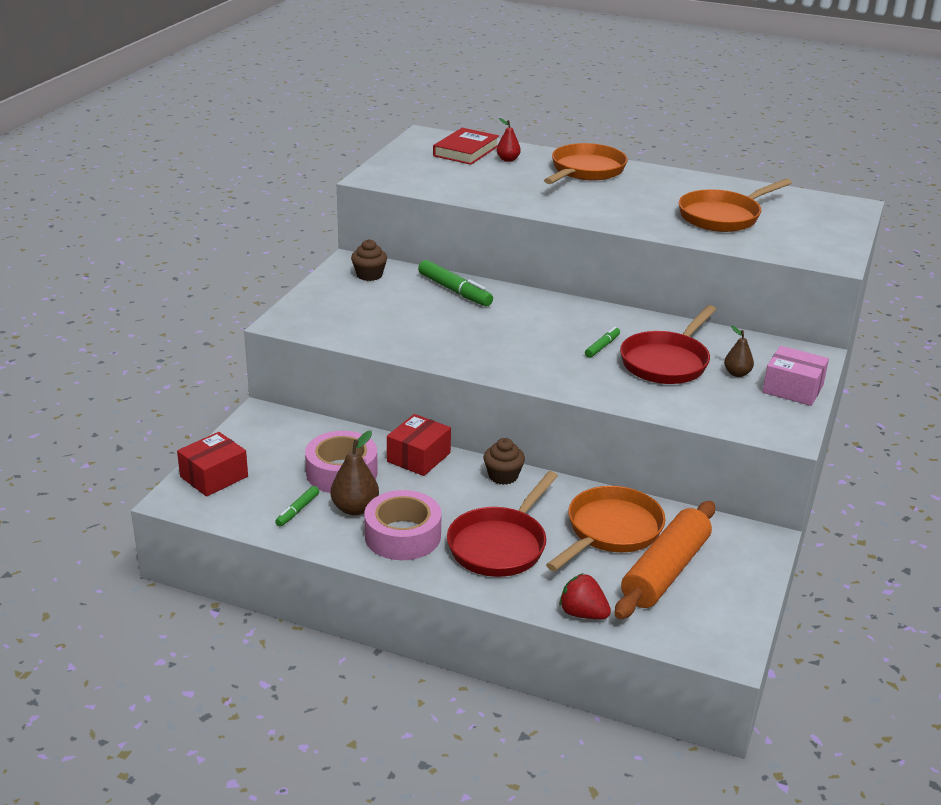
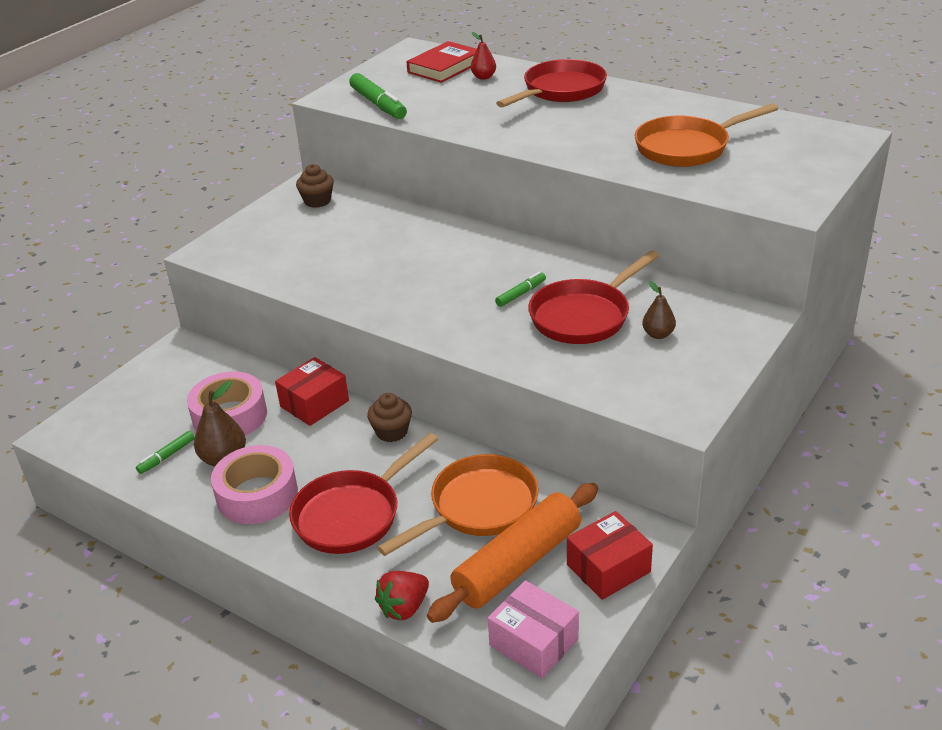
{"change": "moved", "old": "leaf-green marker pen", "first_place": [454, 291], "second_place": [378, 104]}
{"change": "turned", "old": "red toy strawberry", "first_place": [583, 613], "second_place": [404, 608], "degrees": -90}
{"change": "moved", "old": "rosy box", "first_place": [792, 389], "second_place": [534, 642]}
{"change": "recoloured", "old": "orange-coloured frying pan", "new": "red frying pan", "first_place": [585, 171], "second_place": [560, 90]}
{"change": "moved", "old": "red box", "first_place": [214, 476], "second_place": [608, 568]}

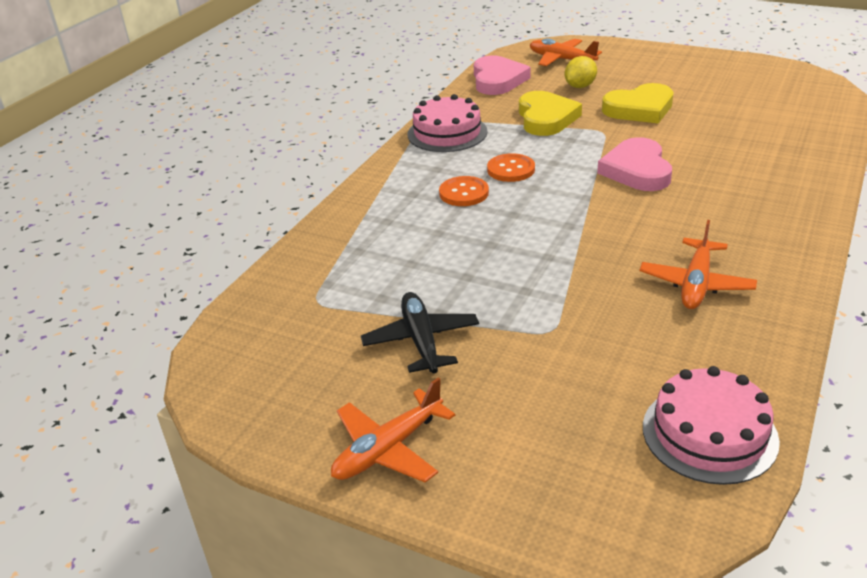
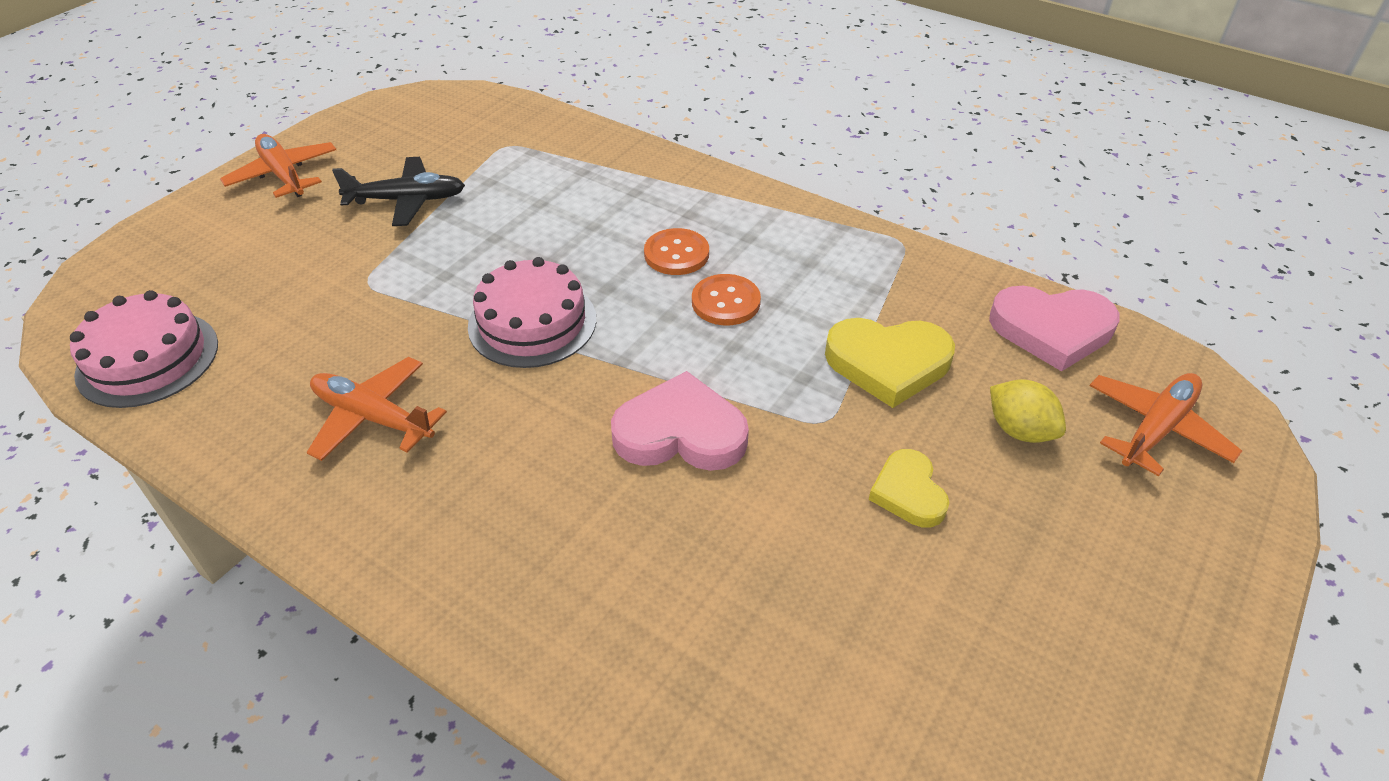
{"change": "moved", "old": "rosy cake", "first_place": [447, 133], "second_place": [532, 322]}
{"change": "resized", "old": "yellow love heart", "first_place": [639, 109], "second_place": [908, 492], "factor": 0.62}

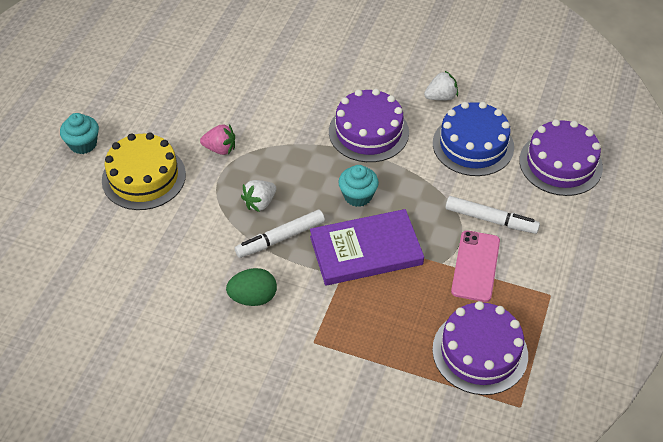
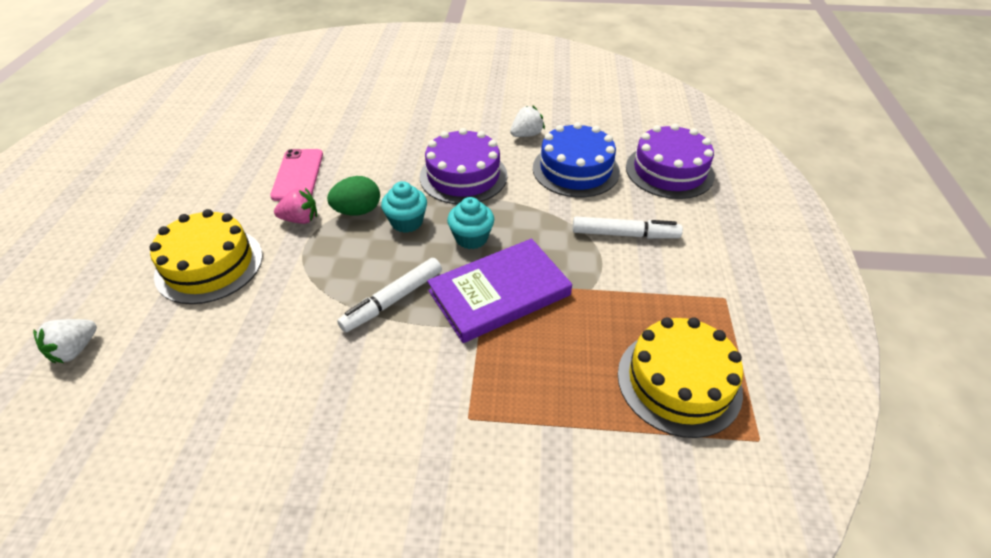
{"change": "moved", "old": "white toy strawberry", "first_place": [260, 203], "second_place": [75, 350]}
{"change": "moved", "old": "rosy phone", "first_place": [475, 266], "second_place": [298, 175]}
{"change": "moved", "old": "leaf-green toy egg", "first_place": [253, 297], "second_place": [358, 211]}
{"change": "moved", "old": "turquoise muffin", "first_place": [83, 144], "second_place": [407, 222]}
{"change": "recoloured", "old": "purple cake", "new": "yellow cake", "first_place": [480, 352], "second_place": [679, 382]}

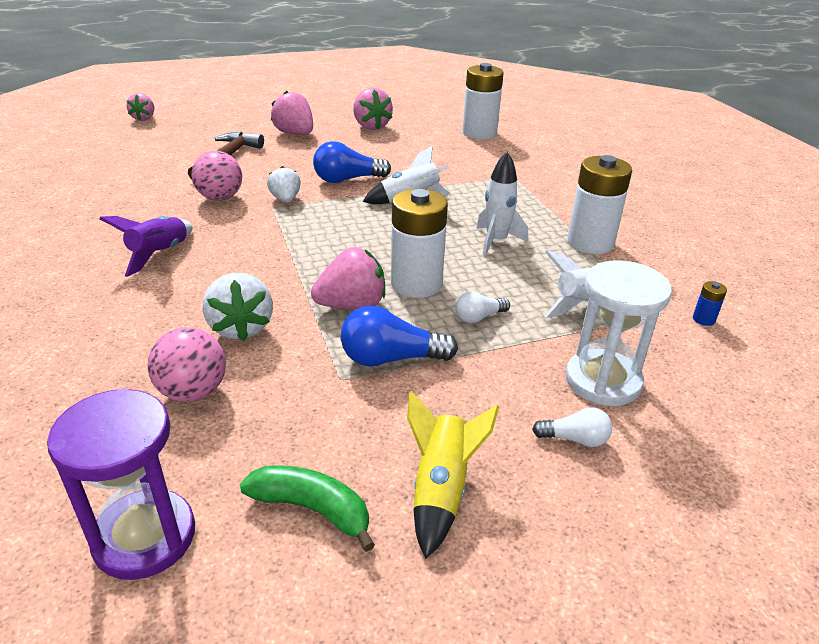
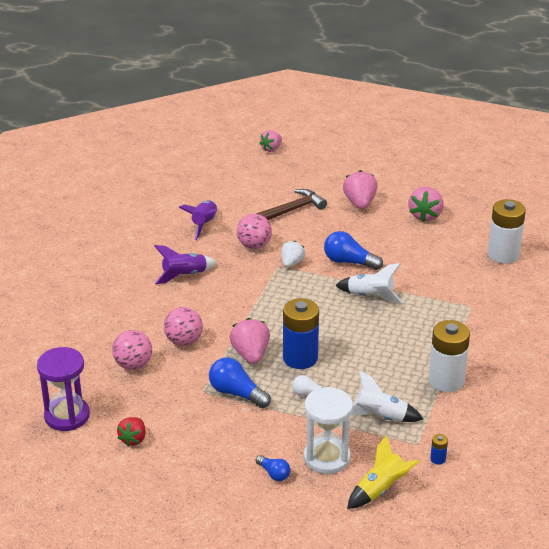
{"change": "replaced", "old": "leaf-green toy banana", "new": "red toy strawberry", "first_place": [312, 509], "second_place": [133, 439]}
{"change": "replaced", "old": "white toy strawberry", "new": "rosy ball", "first_place": [241, 327], "second_place": [184, 341]}
{"change": "added", "new": "purple rocket", "second_place": [204, 224]}
{"change": "turned", "old": "rosy toy strawberry", "first_place": [352, 305], "second_place": [250, 354], "degrees": -120}
{"change": "recoloured", "old": "white bulb", "new": "royal blue bulb", "first_place": [575, 439], "second_place": [274, 474]}
{"change": "recoloured", "old": "white AA battery", "new": "royal blue AA battery", "first_place": [416, 284], "second_place": [300, 358]}
{"change": "moved", "old": "yellow rocket", "first_place": [441, 489], "second_place": [380, 489]}
{"change": "removed", "old": "white rocket", "first_place": [496, 241]}

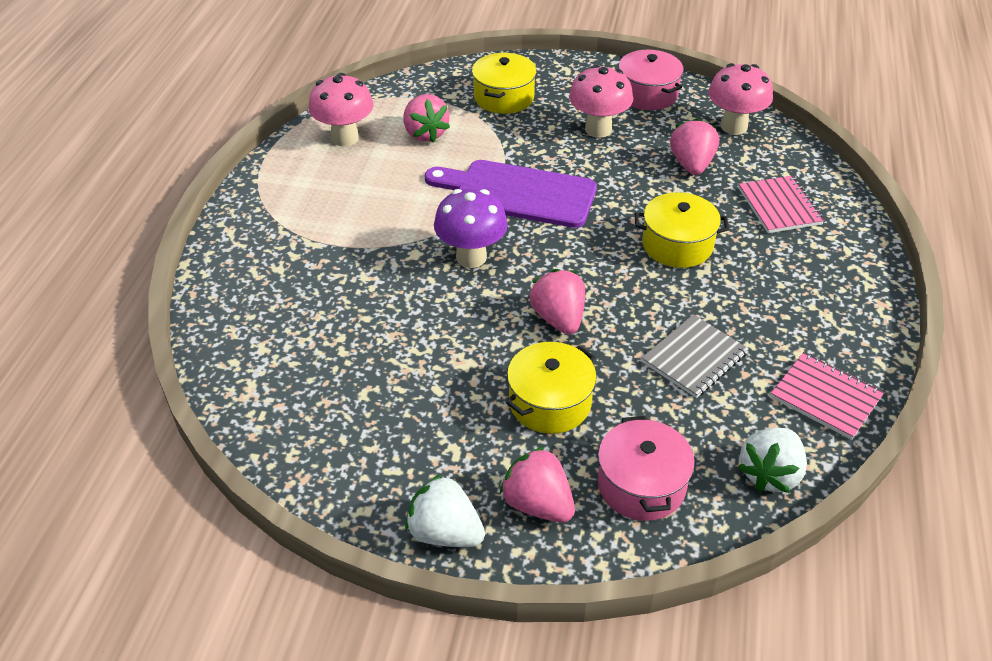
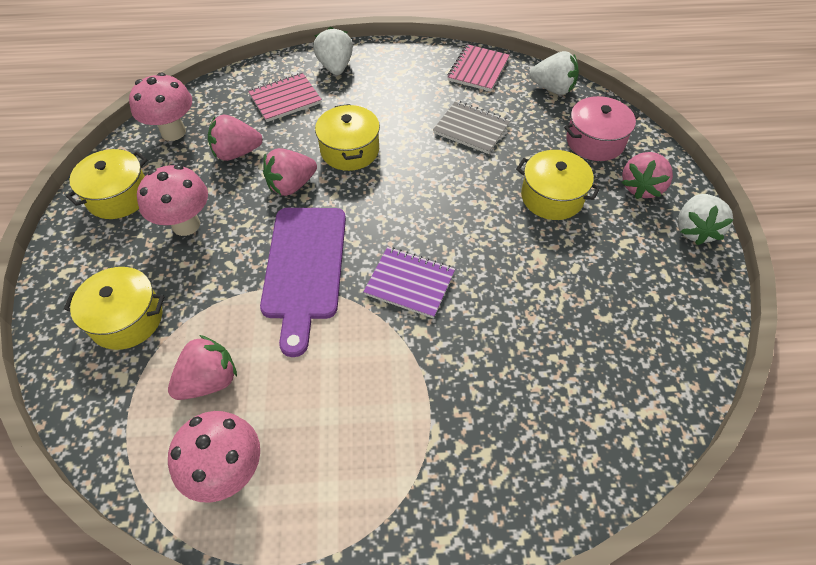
{"change": "recoloured", "old": "rosy pot", "new": "yellow pot", "first_place": [647, 94], "second_place": [118, 196]}
{"change": "moved", "old": "rosy toy strawberry", "first_place": [558, 318], "second_place": [291, 185]}
{"change": "added", "new": "white toy strawberry", "second_place": [335, 67]}
{"change": "replaced", "old": "purple mushroom", "new": "purple notebook", "first_place": [471, 257], "second_place": [409, 283]}

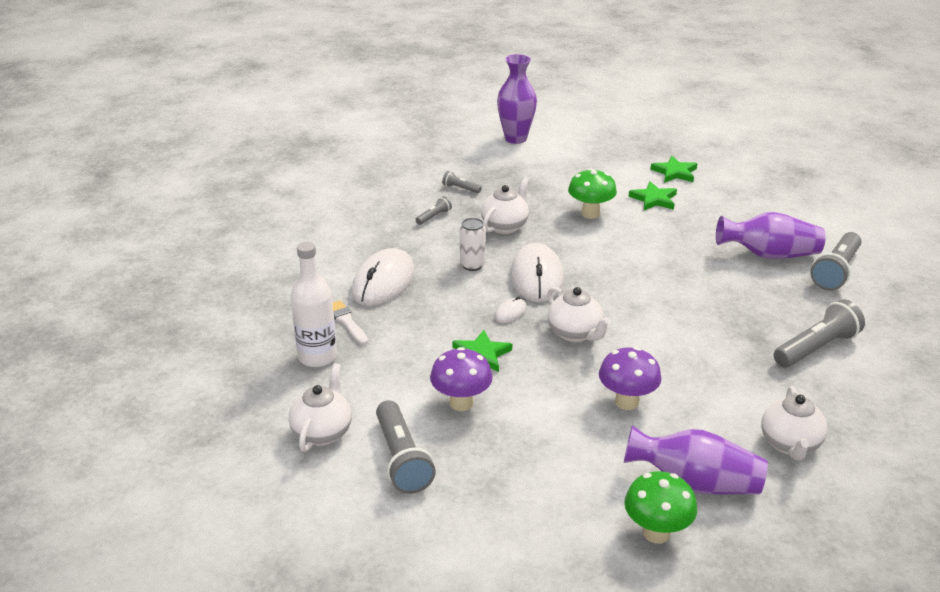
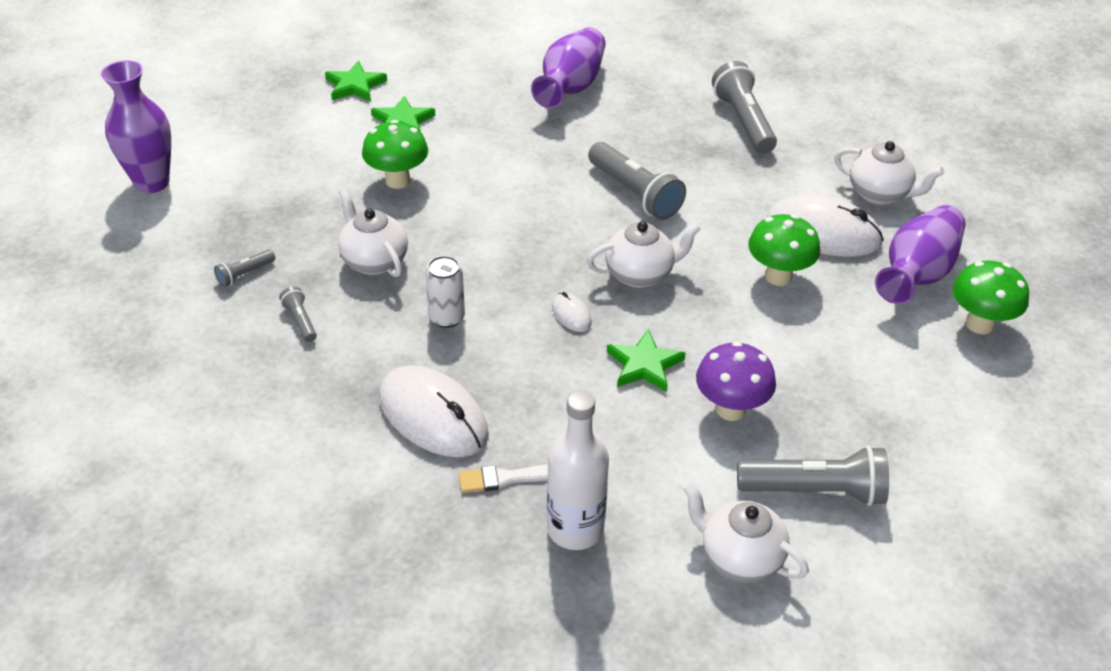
{"change": "moved", "old": "grey torch", "first_place": [835, 271], "second_place": [635, 193]}
{"change": "recoloured", "old": "purple mushroom", "new": "leaf-green mushroom", "first_place": [627, 402], "second_place": [778, 276]}
{"change": "moved", "old": "white computer mouse", "first_place": [536, 277], "second_place": [823, 232]}

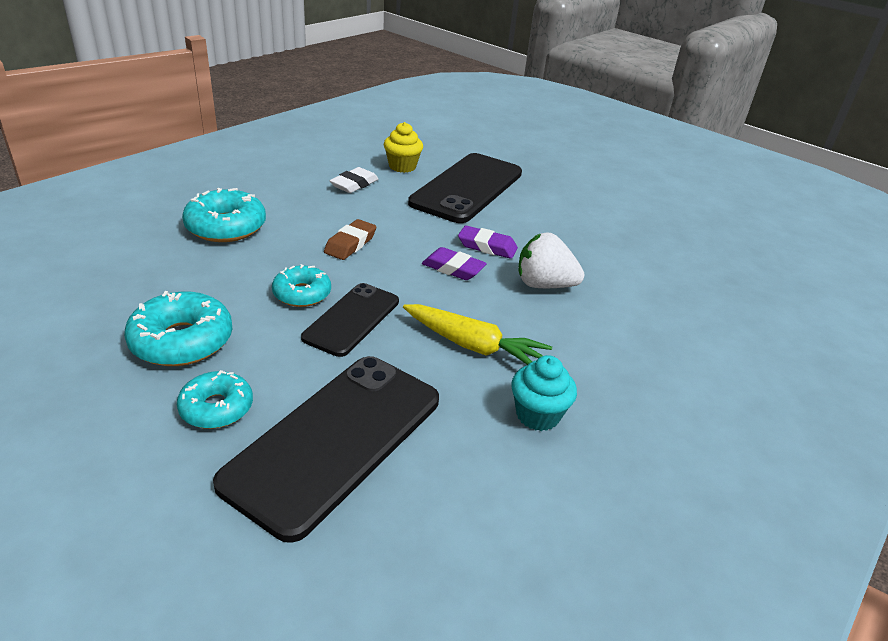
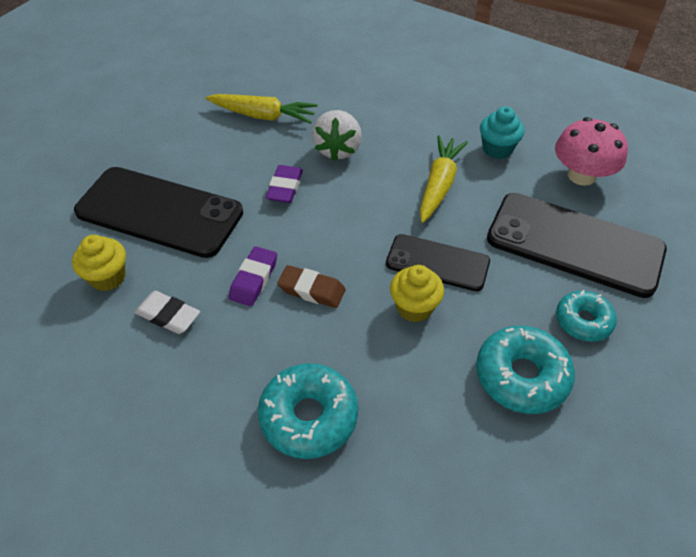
{"change": "added", "new": "yellow toy carrot", "second_place": [263, 116]}
{"change": "moved", "old": "purple eraser", "first_place": [453, 268], "second_place": [254, 279]}
{"change": "replaced", "old": "turquoise doughnut", "new": "yellow muffin", "first_place": [302, 294], "second_place": [414, 307]}
{"change": "added", "new": "rosy mushroom", "second_place": [581, 175]}

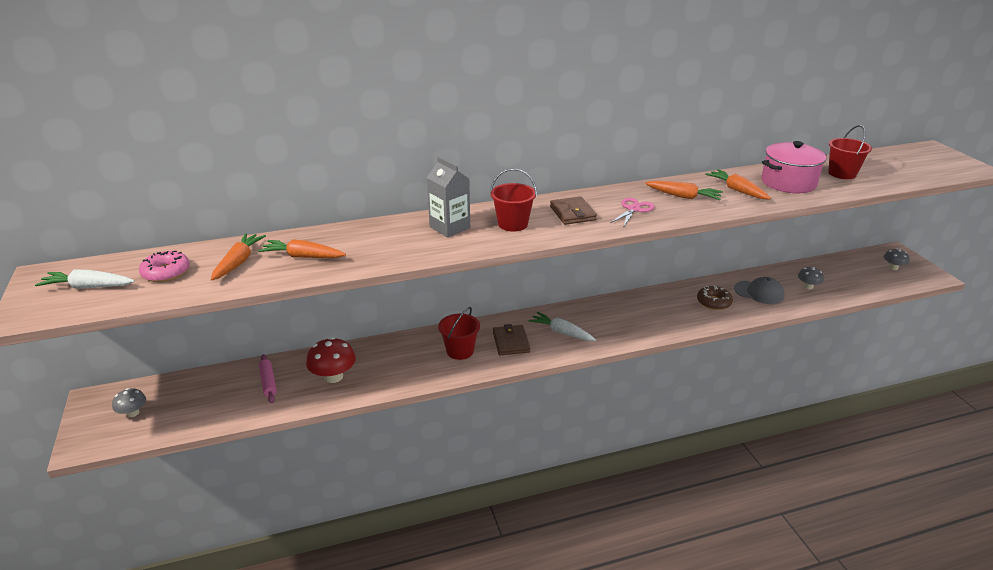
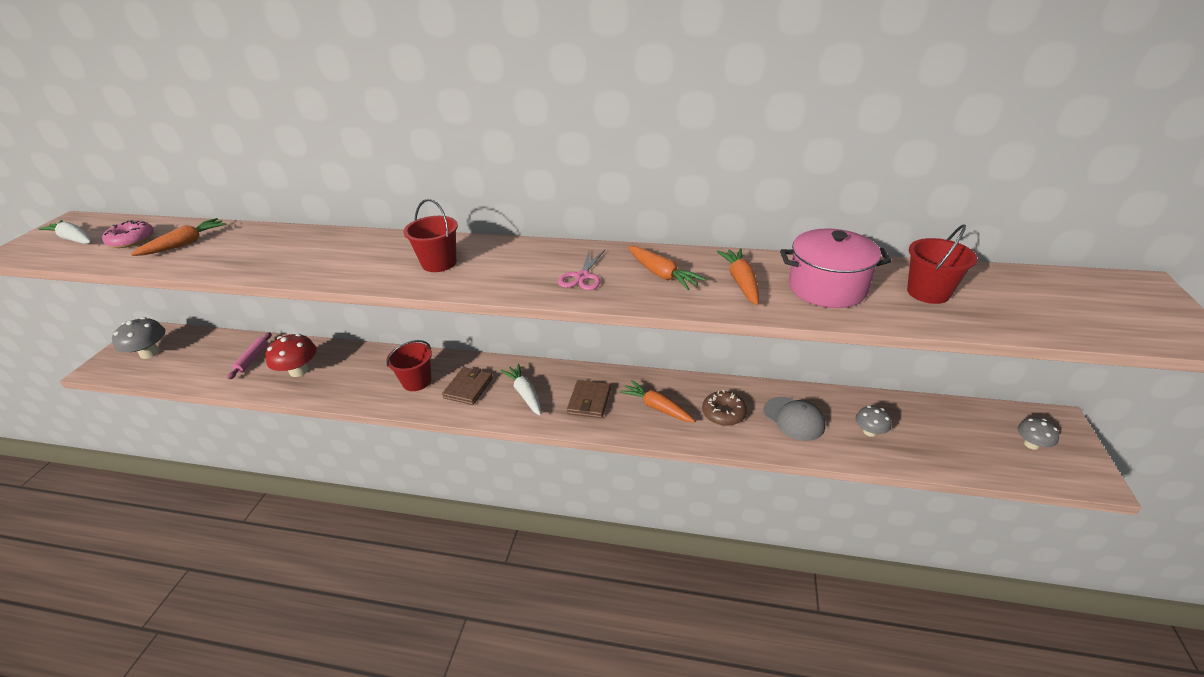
{"change": "resized", "old": "grey mushroom", "first_place": [133, 413], "second_place": [150, 353], "factor": 1.66}
{"change": "turned", "old": "rosy scissors", "first_place": [633, 209], "second_place": [582, 277], "degrees": 135}
{"change": "moved", "old": "dark brown billfold", "first_place": [572, 213], "second_place": [589, 401]}
{"change": "moved", "old": "orange-coloured toy carrot", "first_place": [303, 256], "second_place": [657, 407]}
{"change": "removed", "old": "grey milk carton", "first_place": [450, 227]}

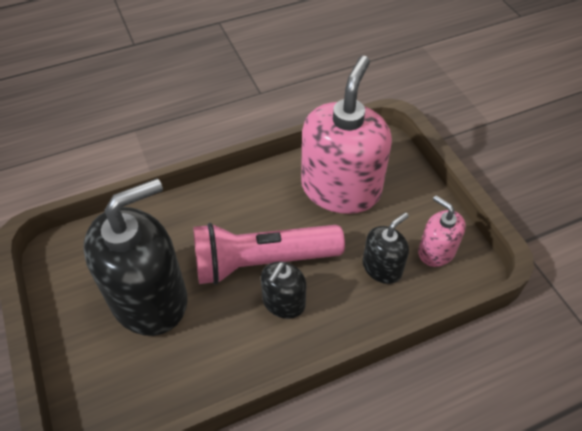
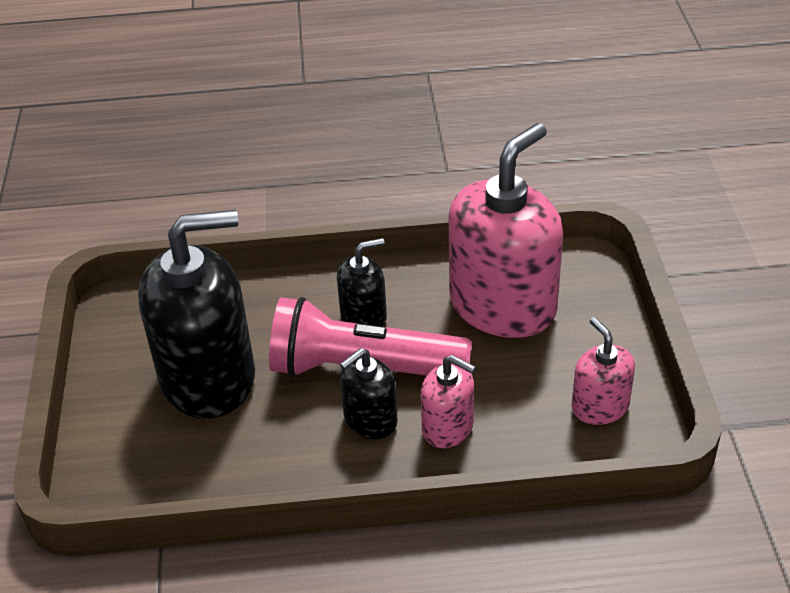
{"change": "moved", "old": "ebony pump bottle", "first_place": [382, 267], "second_place": [363, 317]}
{"change": "added", "new": "rosy pump bottle", "second_place": [448, 427]}

